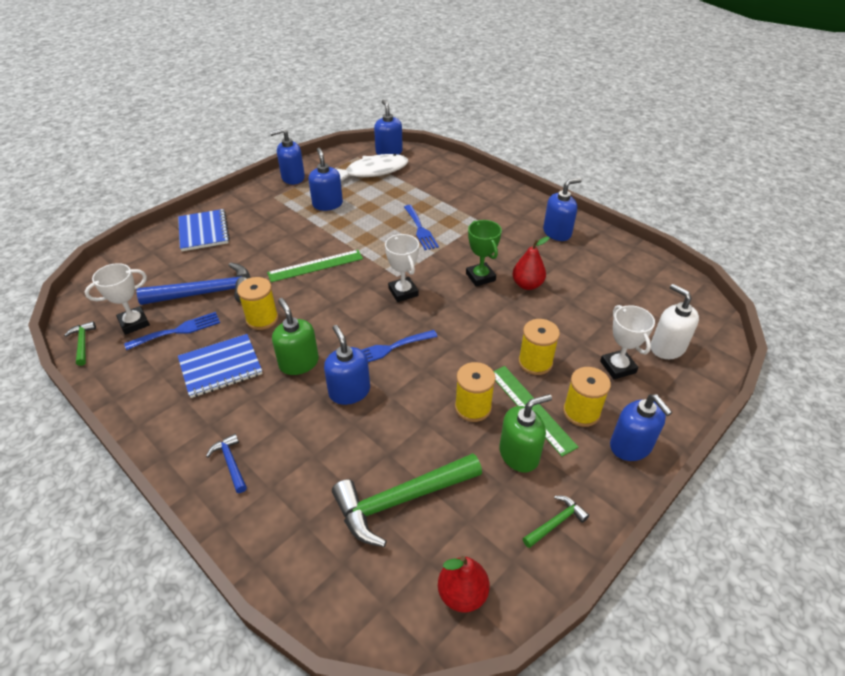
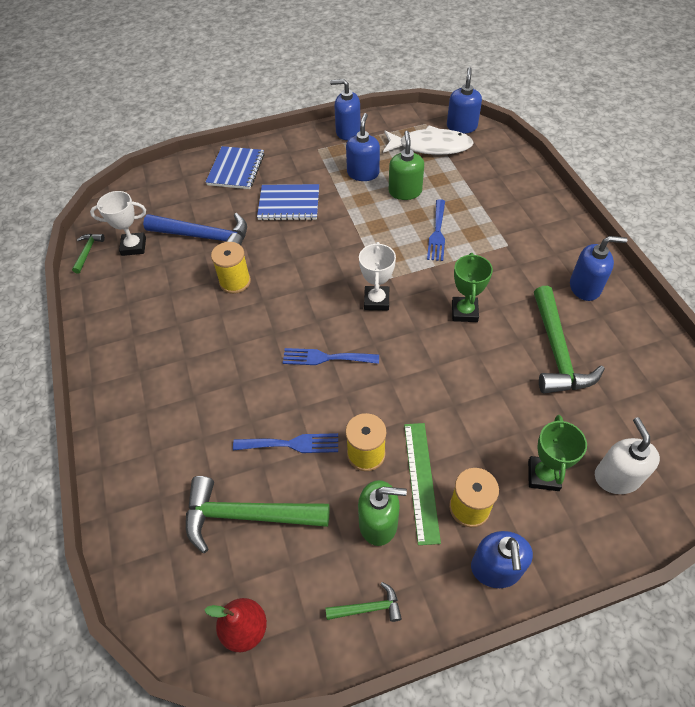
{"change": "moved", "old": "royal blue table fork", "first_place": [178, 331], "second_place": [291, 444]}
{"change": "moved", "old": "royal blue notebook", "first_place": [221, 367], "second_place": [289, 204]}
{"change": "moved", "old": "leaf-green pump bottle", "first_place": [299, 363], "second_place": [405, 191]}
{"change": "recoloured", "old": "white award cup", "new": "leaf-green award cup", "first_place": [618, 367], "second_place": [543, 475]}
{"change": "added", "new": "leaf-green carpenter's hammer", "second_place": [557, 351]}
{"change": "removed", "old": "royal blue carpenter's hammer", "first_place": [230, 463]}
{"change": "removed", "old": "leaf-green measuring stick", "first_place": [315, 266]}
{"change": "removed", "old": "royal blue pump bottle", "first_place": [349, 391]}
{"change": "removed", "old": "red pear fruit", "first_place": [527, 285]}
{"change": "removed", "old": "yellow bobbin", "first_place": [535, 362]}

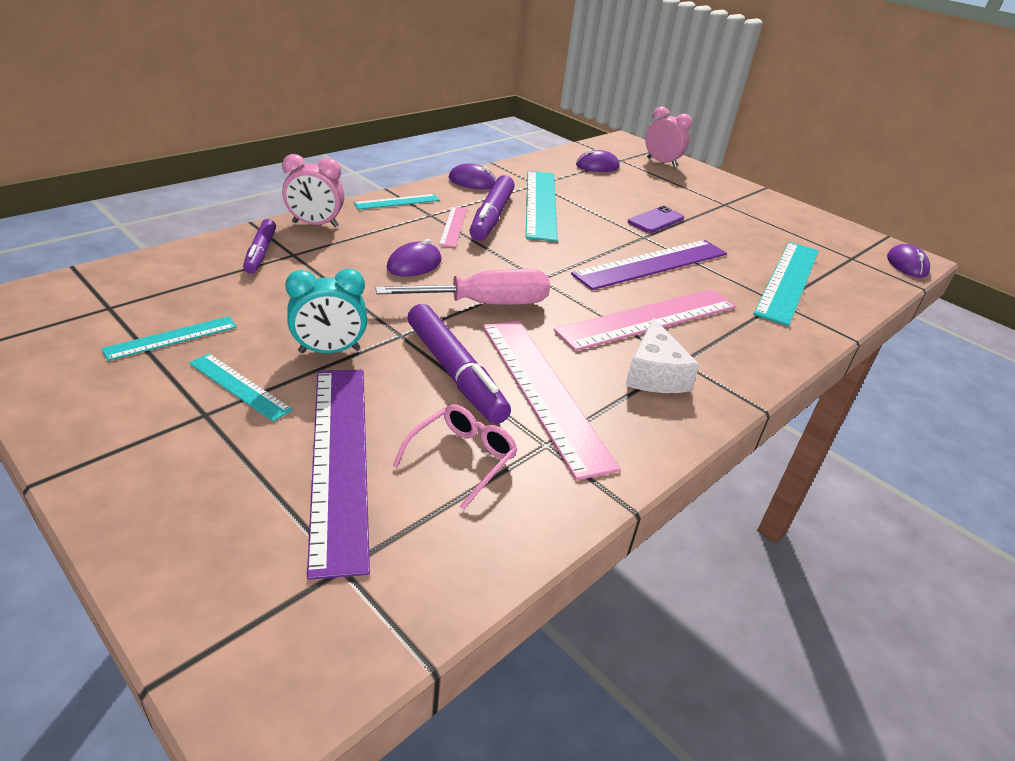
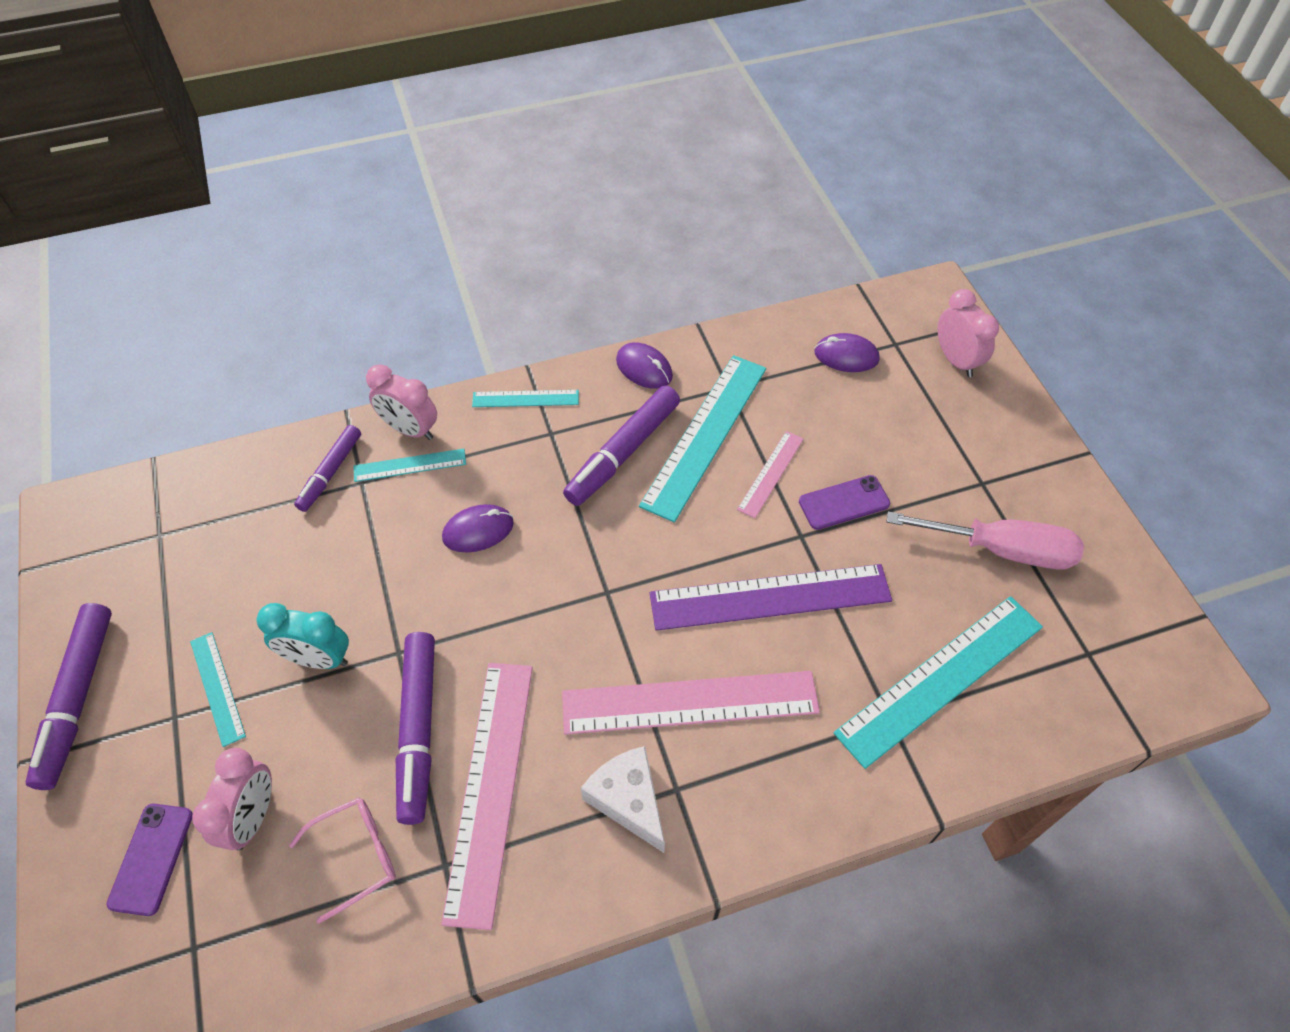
{"change": "added", "new": "purple marker pen", "second_place": [77, 699]}
{"change": "added", "new": "purple phone", "second_place": [151, 858]}
{"change": "replaced", "old": "purple measuring stick", "new": "rosy clock", "first_place": [340, 459], "second_place": [253, 817]}
{"change": "moved", "old": "turquoise measuring stick", "first_place": [171, 338], "second_place": [410, 465]}
{"change": "turned", "old": "white cheese", "first_place": [654, 374], "second_place": [628, 800], "degrees": 120}
{"change": "moved", "old": "rosy measuring stick", "first_place": [453, 226], "second_place": [771, 473]}
{"change": "moved", "old": "rosy flat screwdriver", "first_place": [485, 304], "second_place": [1002, 550]}
{"change": "removed", "old": "purple computer mouse", "first_place": [906, 265]}

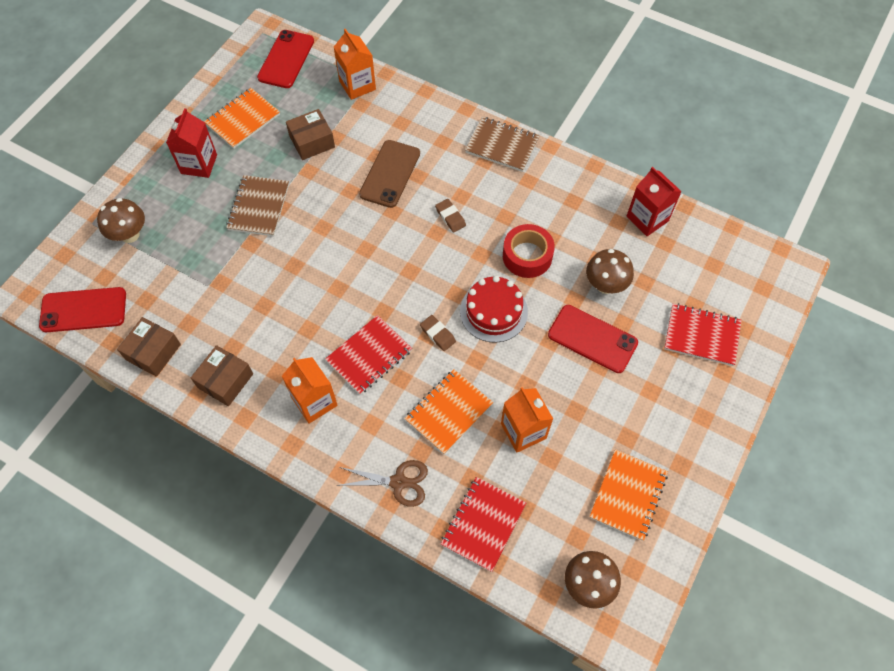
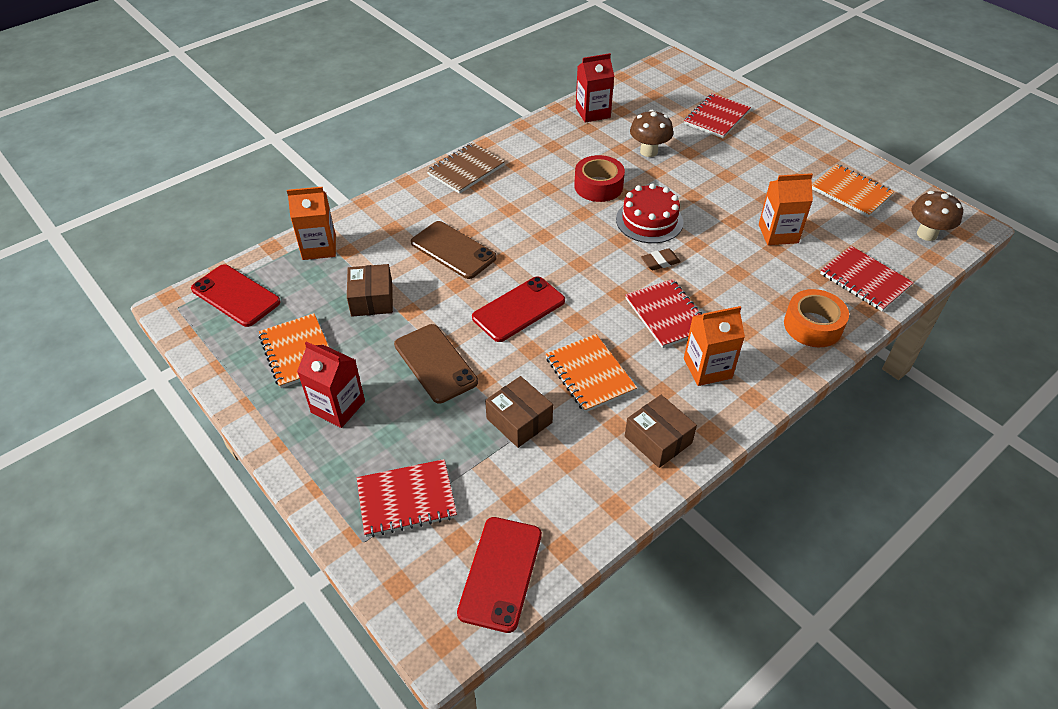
{"change": "replaced", "old": "dark brown mushroom", "new": "red notebook", "first_place": [130, 235], "second_place": [406, 499]}
{"change": "replaced", "old": "dark brown notebook", "new": "dark brown phone", "first_place": [259, 207], "second_place": [435, 363]}
{"change": "moved", "old": "red phone", "first_place": [592, 339], "second_place": [518, 309]}
{"change": "moved", "old": "dark brown box", "first_place": [153, 352], "second_place": [519, 420]}
{"change": "moved", "old": "orange-coloured notebook", "first_place": [448, 412], "second_place": [590, 374]}
{"change": "replaced", "old": "dark brown scissors", "new": "orange-coloured sticky tape", "first_place": [398, 482], "second_place": [812, 325]}
{"change": "removed", "old": "dark brown eraser", "first_place": [450, 217]}

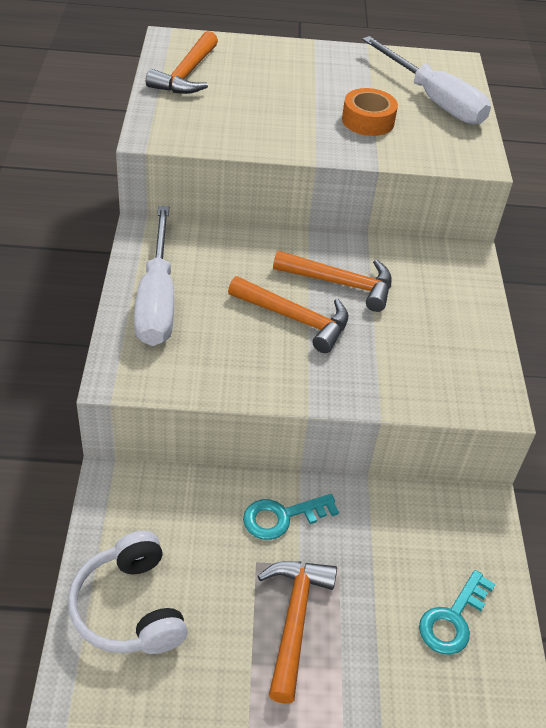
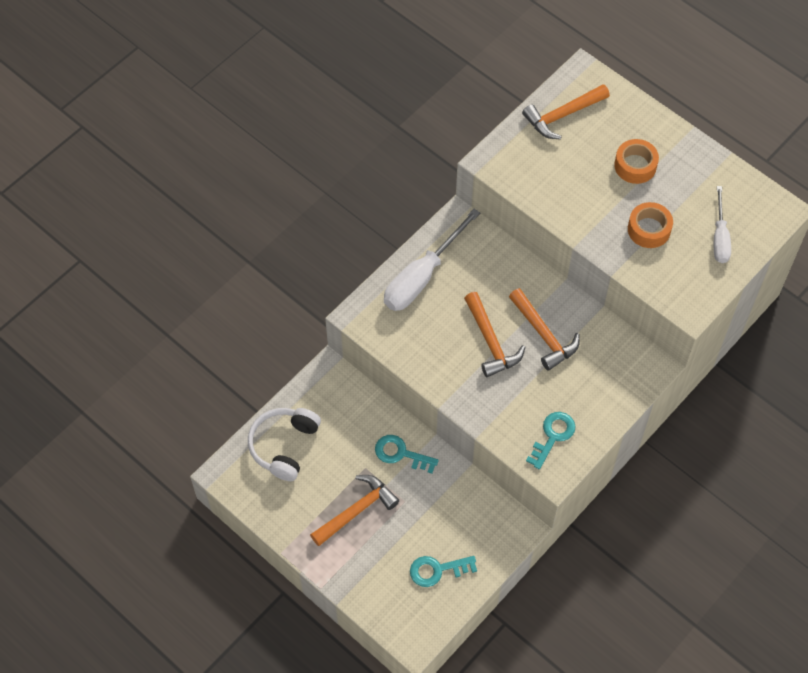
{"change": "added", "new": "turquoise latchkey", "second_place": [553, 436]}
{"change": "added", "new": "orange-coloured sticky tape", "second_place": [635, 166]}
{"change": "resized", "old": "white flat screwdriver", "first_place": [433, 100], "second_place": [719, 237], "factor": 0.61}

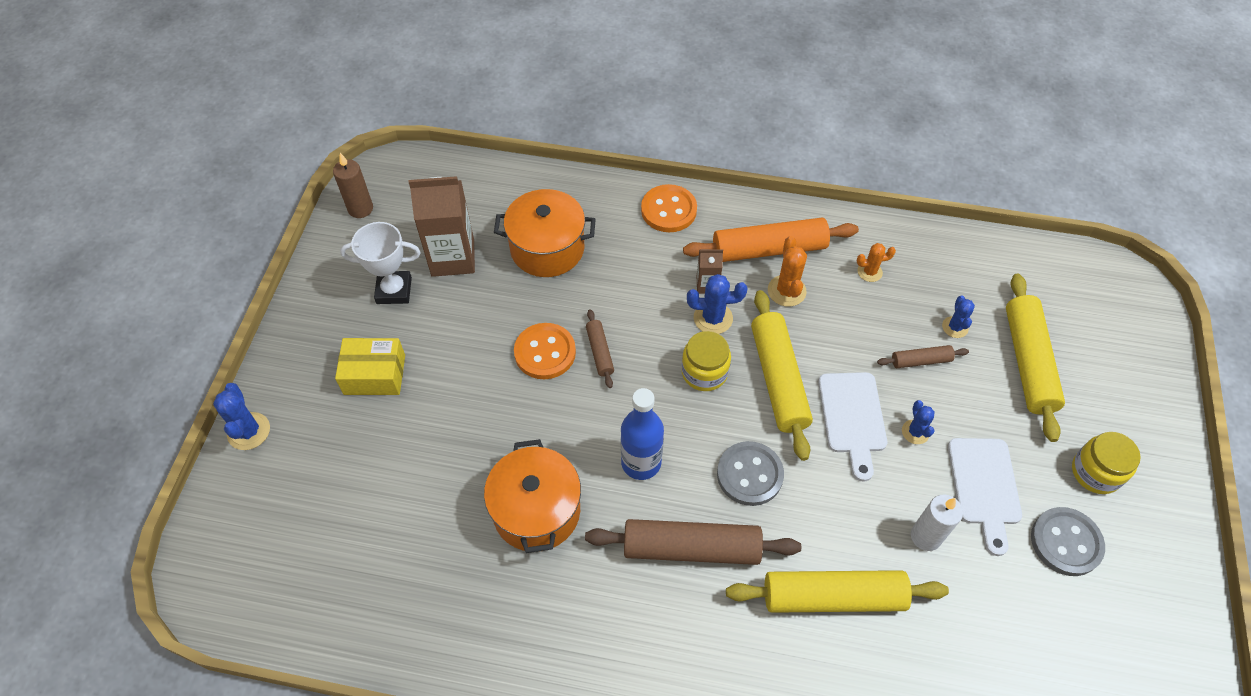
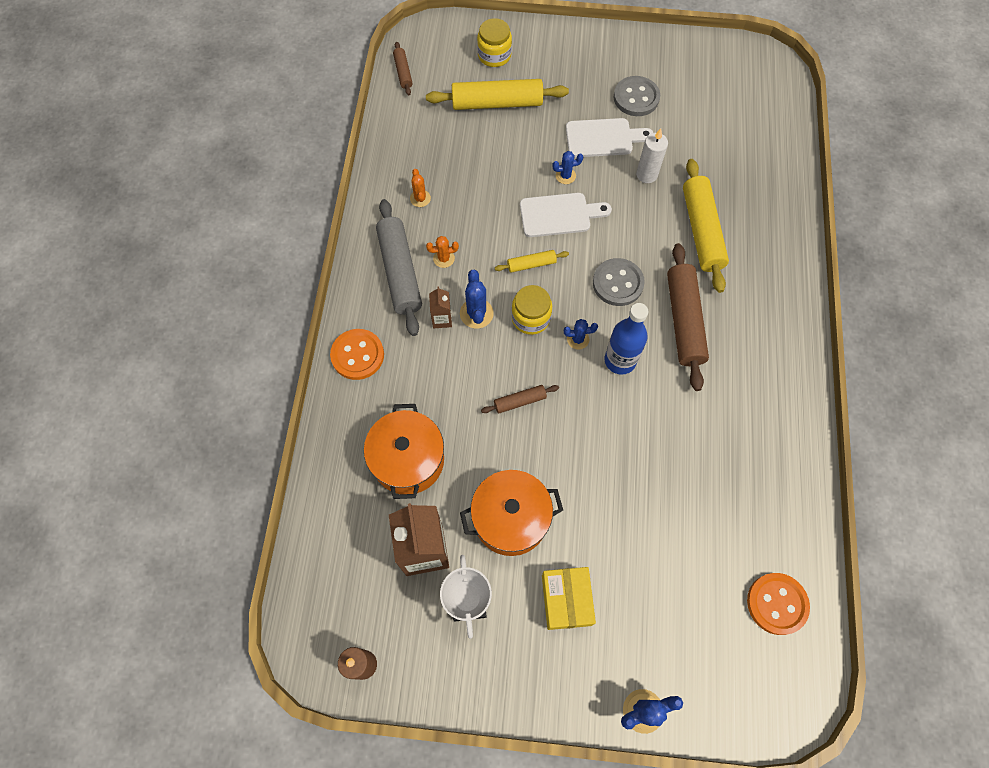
{"change": "recoloured", "old": "orange-coloured rolling pin", "new": "grey rolling pin", "first_place": [769, 249], "second_place": [400, 272]}
{"change": "moved", "old": "dark brown rolling pin", "first_place": [921, 361], "second_place": [403, 72]}
{"change": "resized", "old": "orange-coloured saguaro cactus", "first_place": [786, 291], "second_place": [444, 258], "factor": 0.66}
{"change": "moved", "old": "orange-coloured pot", "first_place": [536, 511], "second_place": [510, 519]}
{"change": "moved", "old": "yellow jam jar", "first_place": [1095, 472], "second_place": [494, 55]}
{"change": "resized", "old": "yellow rolling pin", "first_place": [778, 379], "second_place": [531, 264], "factor": 0.49}
{"change": "moved", "old": "royal blue saguaro cactus", "first_place": [955, 327], "second_place": [578, 339]}
{"change": "moved", "old": "orange-coloured button", "first_place": [545, 352], "second_place": [777, 604]}

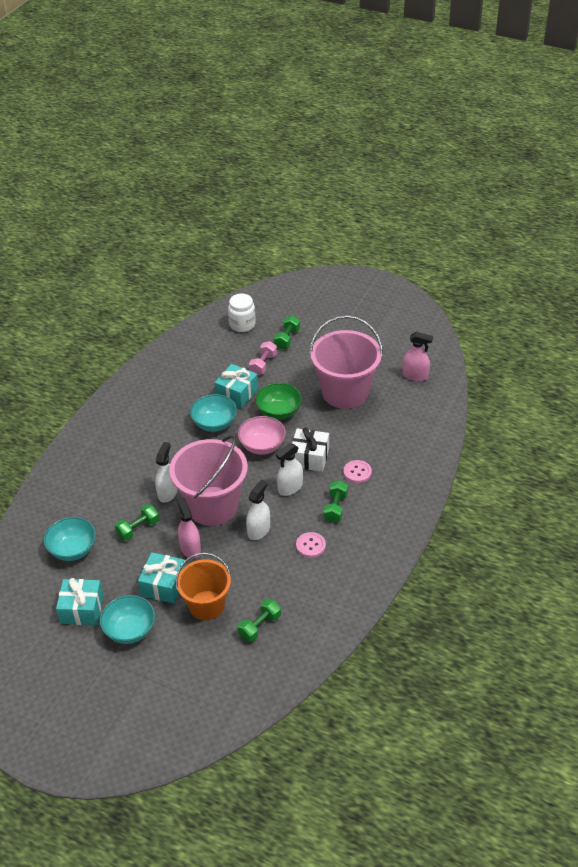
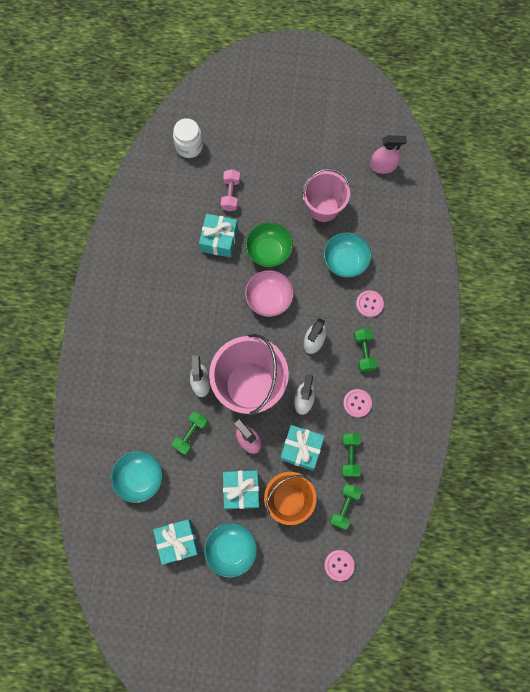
{"change": "added", "new": "turquoise present", "second_place": [301, 449]}
{"change": "resized", "old": "rosy bucket", "first_place": [345, 392], "second_place": [323, 208], "factor": 0.65}
{"change": "moved", "old": "turquoise serving bowl", "first_place": [214, 423], "second_place": [345, 261]}
{"change": "added", "new": "rosy button", "second_place": [339, 565]}
{"change": "moved", "old": "leaf-green hand weight", "first_place": [287, 339], "second_place": [350, 456]}
{"change": "removed", "old": "white present", "first_place": [309, 457]}

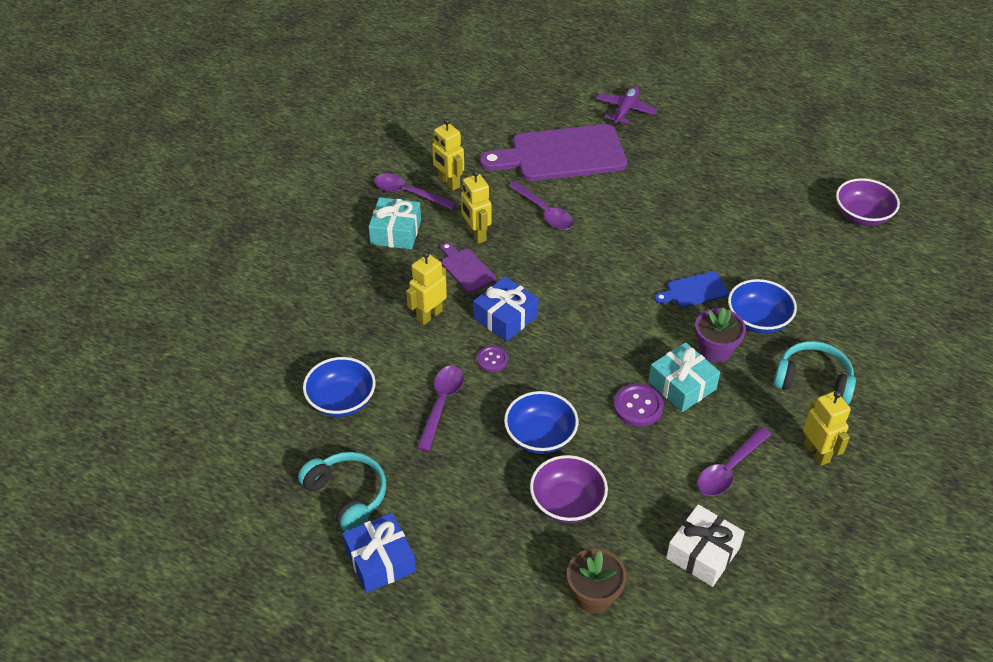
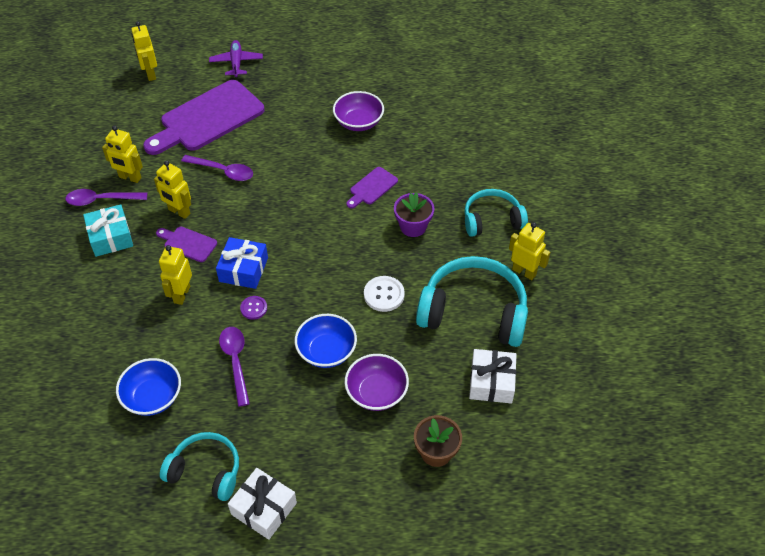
{"change": "added", "new": "yellow robot figure", "second_place": [150, 74]}
{"change": "recoloured", "old": "royal blue present", "new": "white present", "first_place": [380, 560], "second_place": [264, 508]}
{"change": "moved", "old": "purple serving bowl", "first_place": [862, 216], "second_place": [358, 122]}
{"change": "recoloured", "old": "royal blue cutting board", "new": "purple cutting board", "first_place": [694, 290], "second_place": [372, 187]}
{"change": "recoloured", "old": "purple button", "new": "white button", "first_place": [638, 406], "second_place": [384, 295]}
{"change": "replaced", "old": "purple teaspoon", "new": "turquoise over-ear headphones", "first_place": [729, 469], "second_place": [473, 312]}
{"change": "removed", "old": "turquoise present", "first_place": [682, 385]}
{"change": "removed", "old": "royal blue serving bowl", "first_place": [758, 320]}

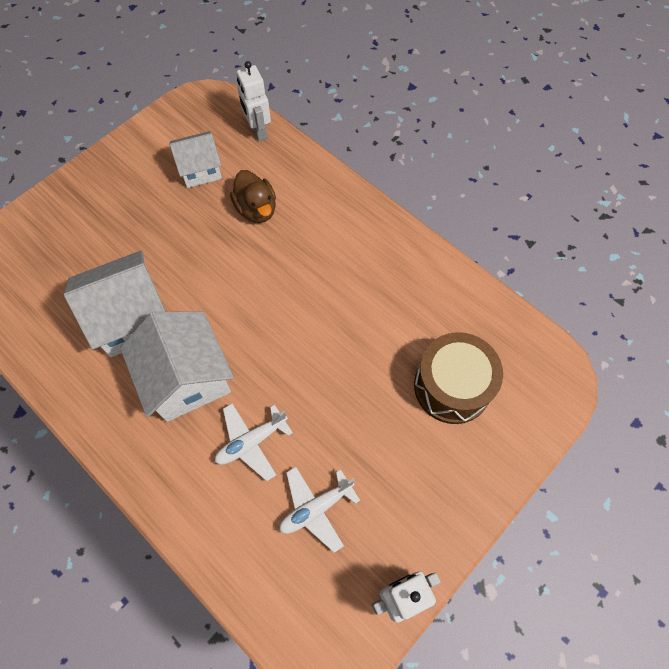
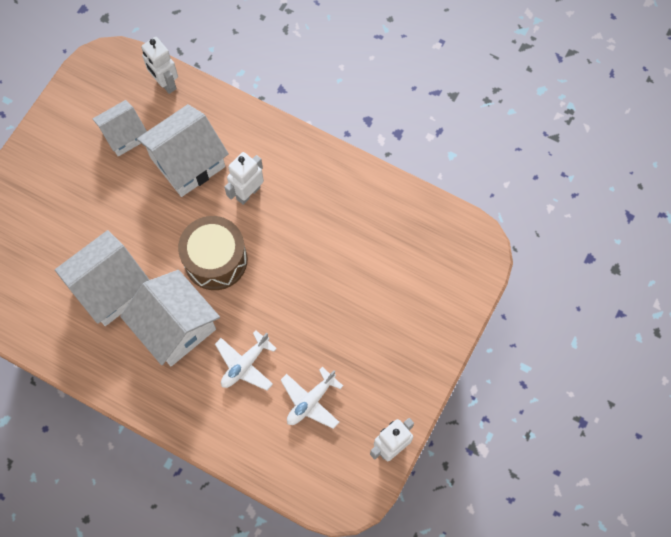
{"change": "replaced", "old": "dark brown rubber duck", "new": "white cottage", "first_place": [256, 209], "second_place": [187, 162]}
{"change": "moved", "old": "dark brown drum", "first_place": [452, 386], "second_place": [215, 260]}
{"change": "added", "new": "white robot figure", "second_place": [248, 193]}

